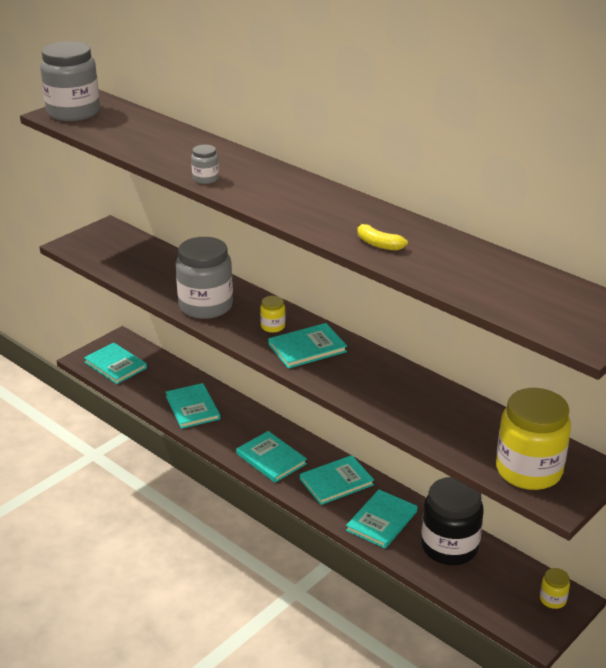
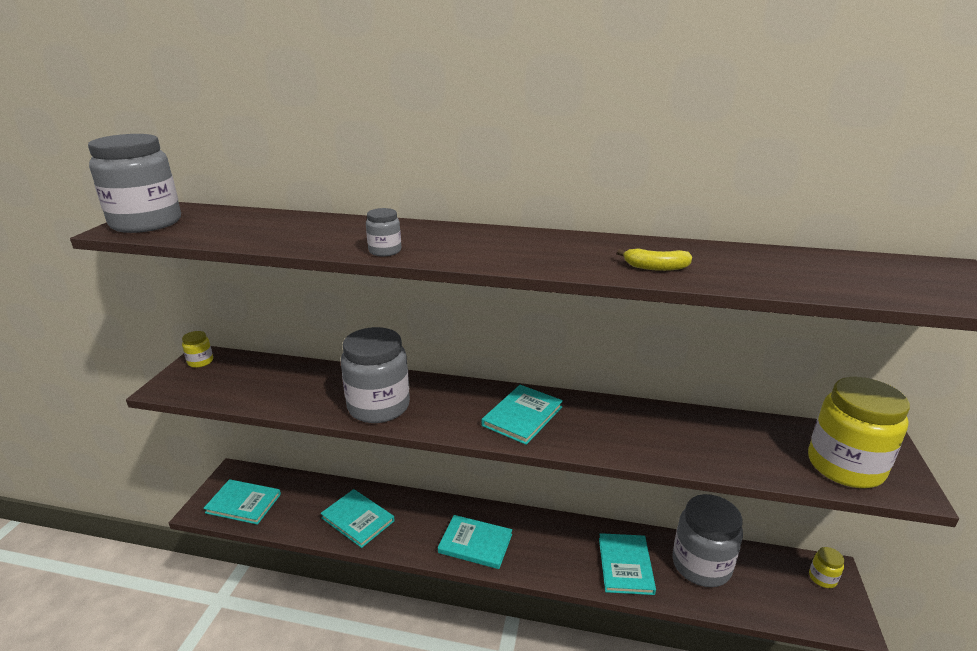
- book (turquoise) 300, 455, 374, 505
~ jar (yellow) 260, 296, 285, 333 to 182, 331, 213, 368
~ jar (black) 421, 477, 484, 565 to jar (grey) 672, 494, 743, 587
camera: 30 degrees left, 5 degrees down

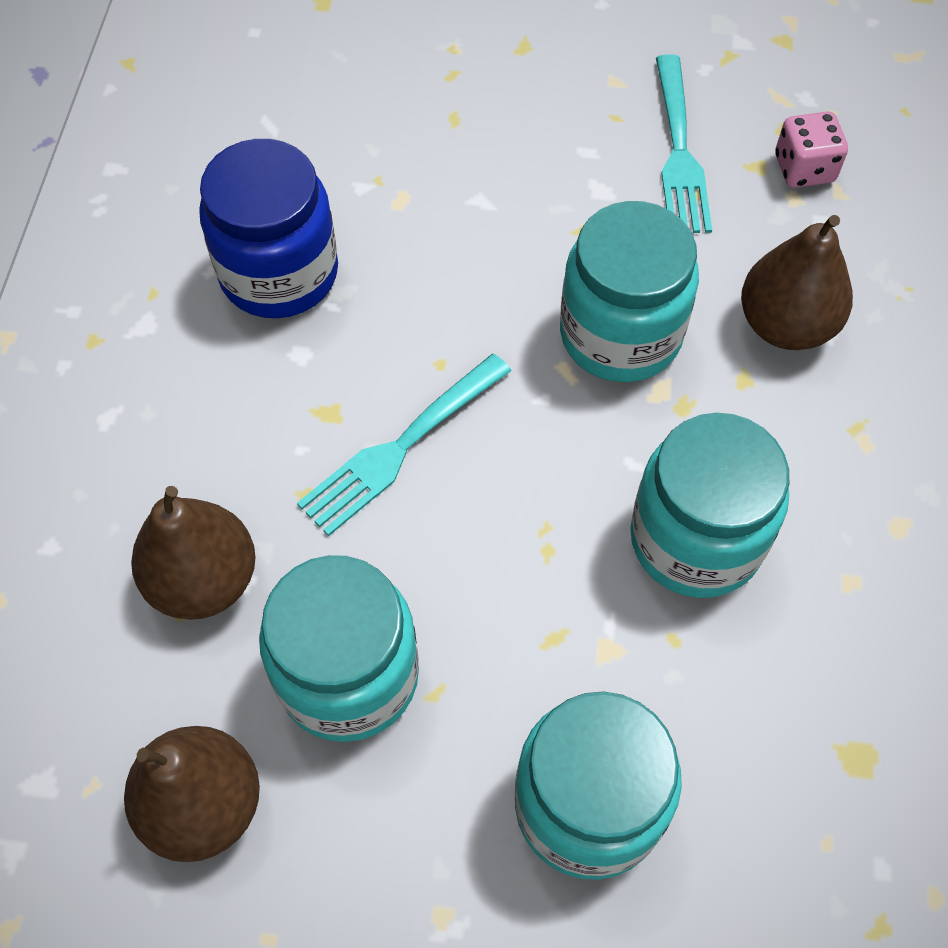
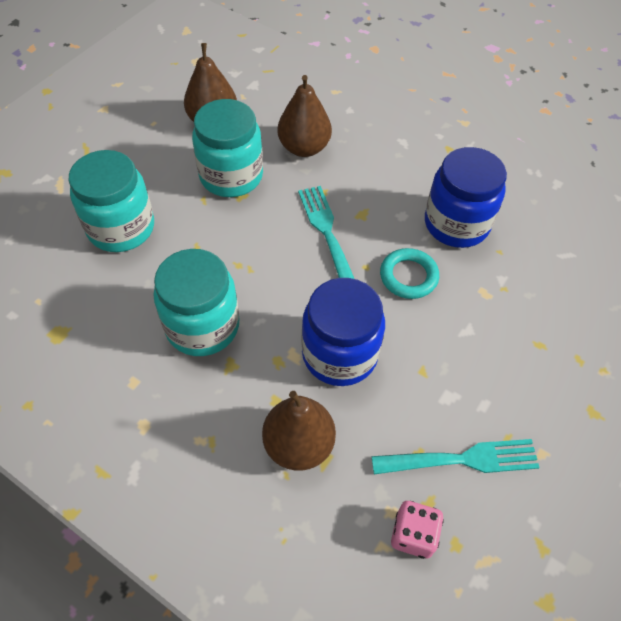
+ ring (turquoise) 380, 248, 439, 299
~ jar (turquoise) 560, 201, 699, 382 to jar (blue) 301, 278, 385, 386
~ fork (turquoise) 656, 54, 712, 233 = 372, 439, 540, 475 150 degrees clockwise
camera: 115 degrees right, 5 degrees down

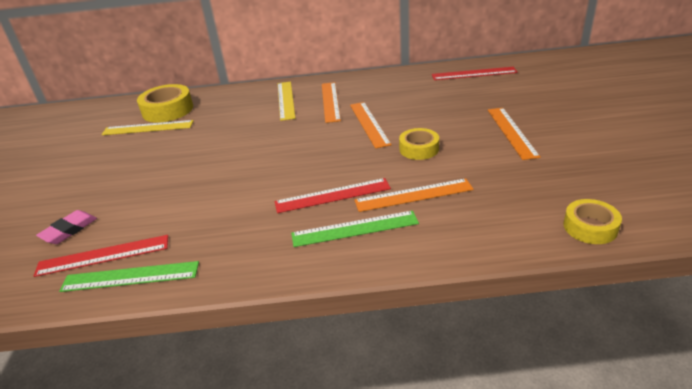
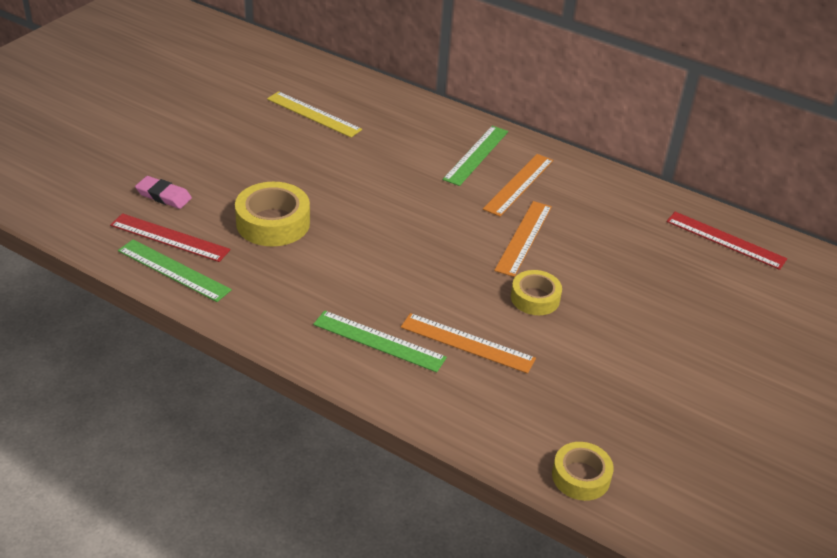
- ruler (red) 275, 178, 391, 213
- ruler (orange) 488, 108, 541, 160
~ tape (yellow) 137, 84, 193, 123 to 235, 182, 310, 246
~ ruler (yellow) 278, 81, 296, 121 to ruler (green) 443, 126, 508, 186
~ eraser (pink) 36, 210, 97, 244 = 135, 176, 192, 209 45 degrees clockwise
camera: 30 degrees right, 5 degrees up

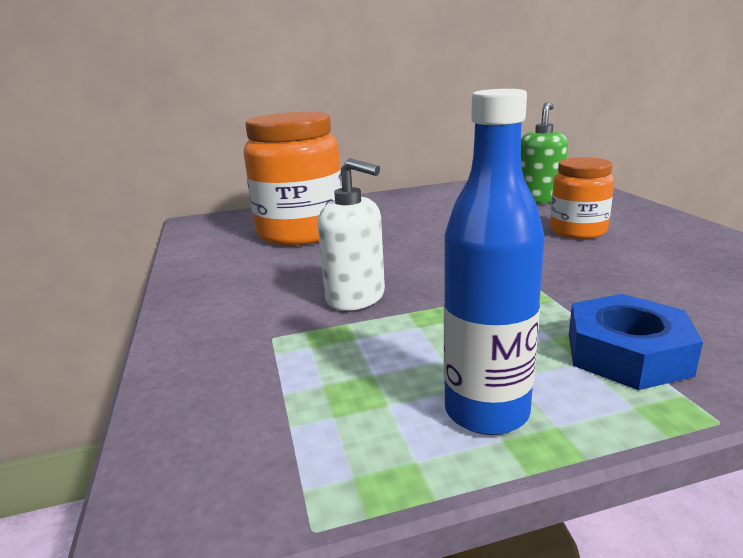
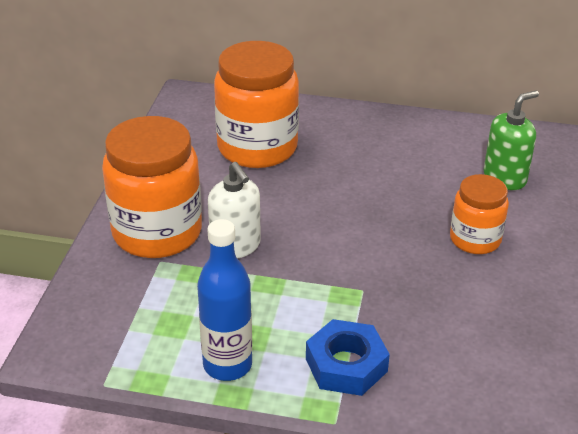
+ jar (orange) 102, 116, 202, 258
camera: 25 degrees right, 15 degrees up

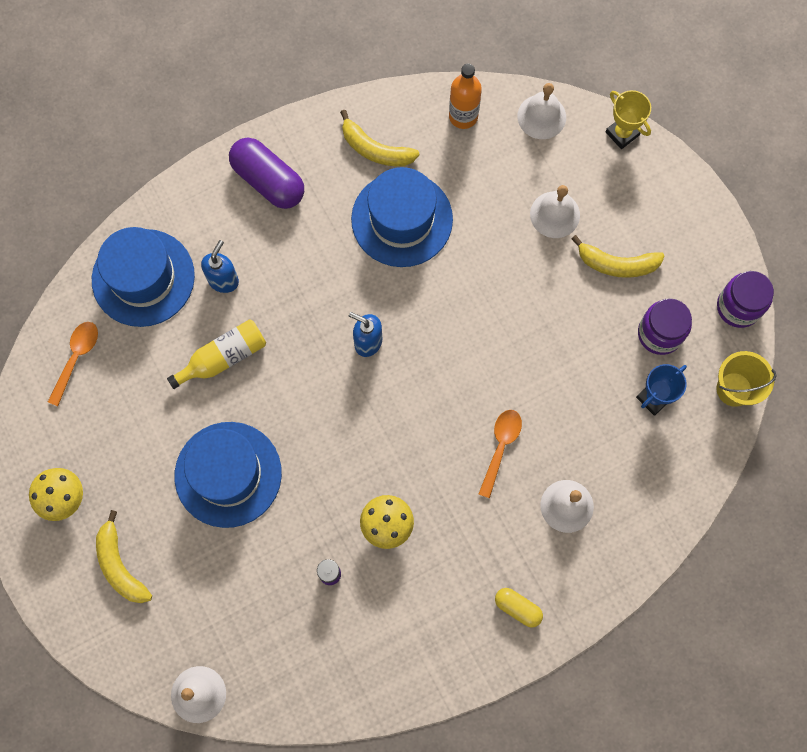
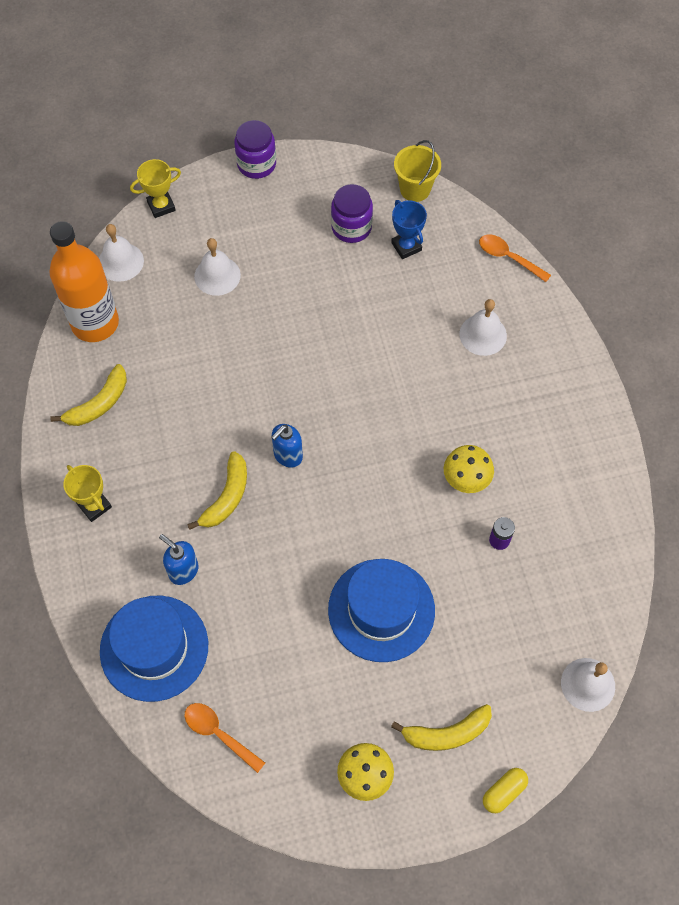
- bottle (yellow) 167, 319, 266, 389
- hat (blue) 351, 167, 453, 267
~ spoon (orange) 479, 410, 522, 498 to 479, 235, 551, 282
~ capsule (yellow) 495, 588, 543, 628 to 483, 768, 528, 813
~ banana (yellow) 572, 235, 665, 278 to 187, 451, 247, 530
~ jar (purple) 717, 271, 774, 328 to 234, 120, 276, 179
~ capsule (purple) 229, 138, 304, 209 to trophy (yellow) 63, 465, 112, 522
~ bottle (orange) 449, 64, 482, 129 = 49, 221, 119, 342 x1.70
camera: 75 degrees left, 10 degrees down

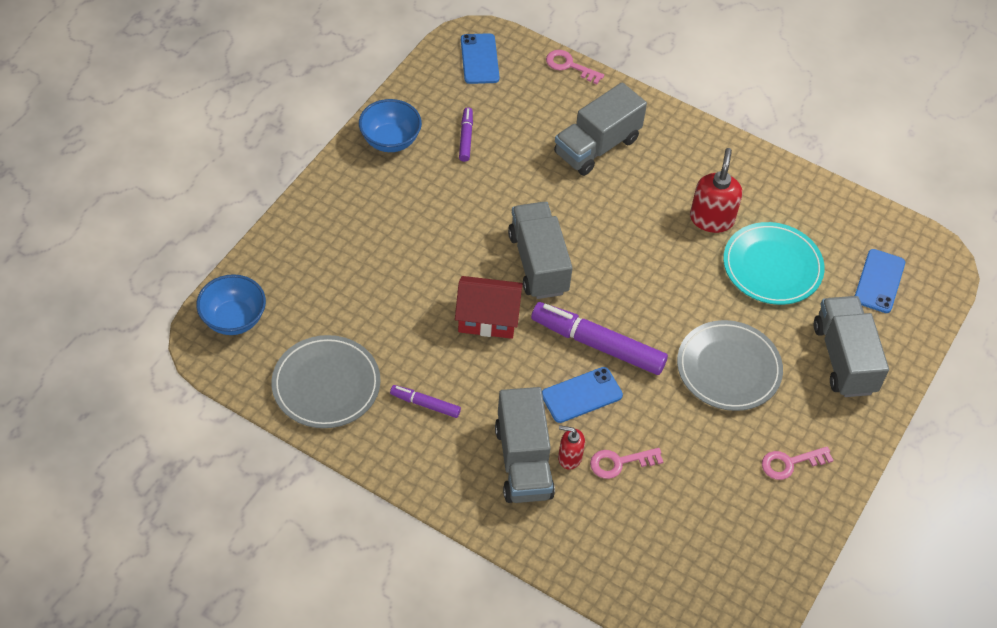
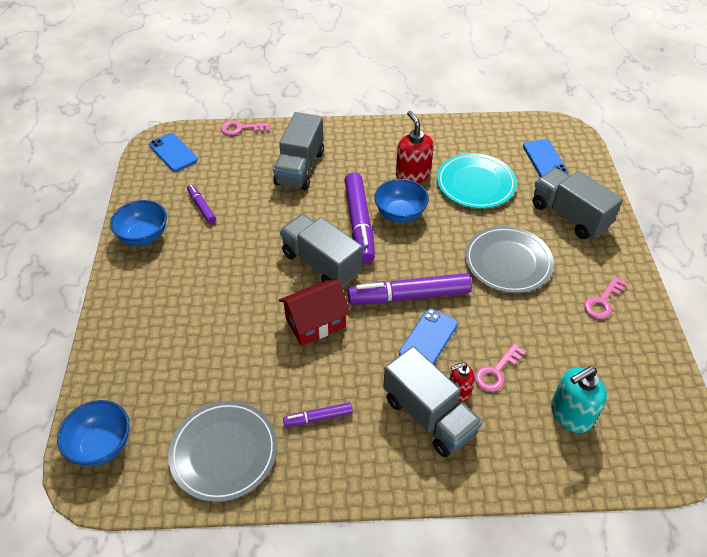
+ marker (purple) 345, 172, 375, 263
+ bowl (blue) 374, 179, 429, 223
+ soap dispenser (turquoise) 551, 366, 607, 433
camera: 30 degrees left, 5 degrees down

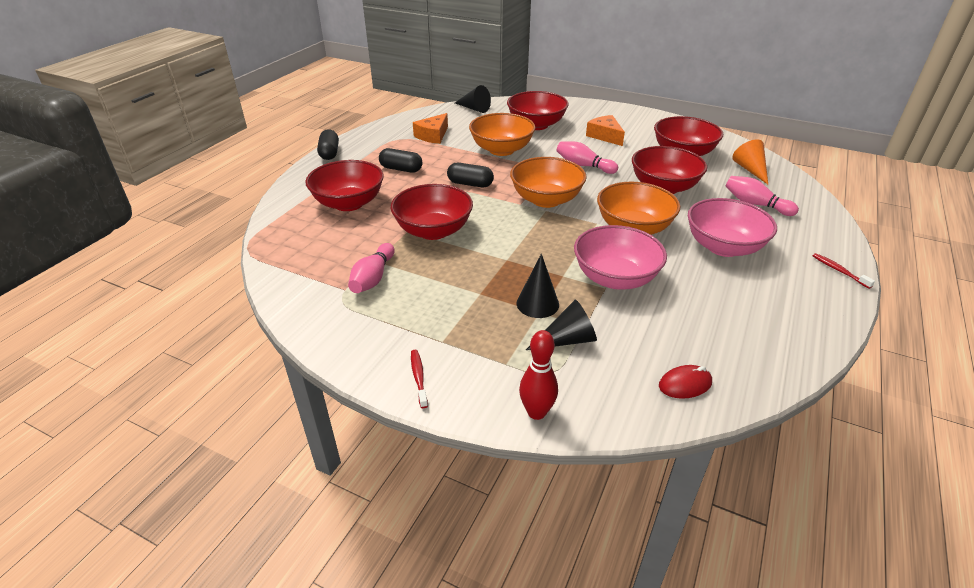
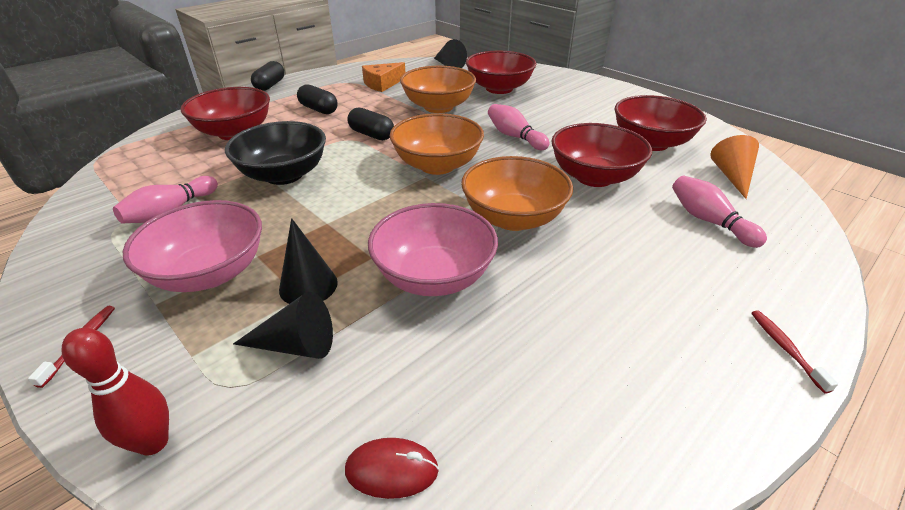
- cheese (orange) 586, 115, 625, 146
~ bowl (pink) 688, 198, 777, 257 to 123, 200, 262, 292
~ bowl (red) 390, 184, 473, 240 to bowl (black) 225, 121, 326, 185
camera: 20 degrees right, 0 degrees up

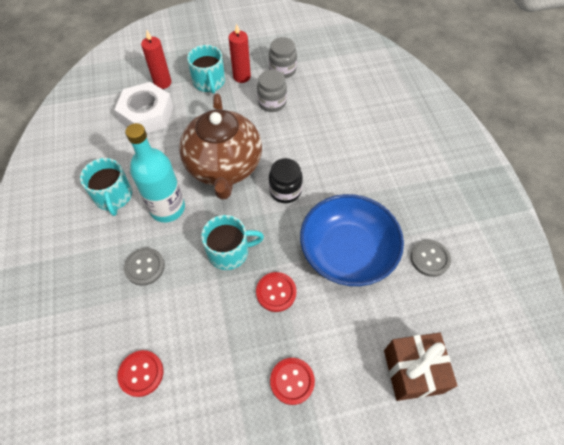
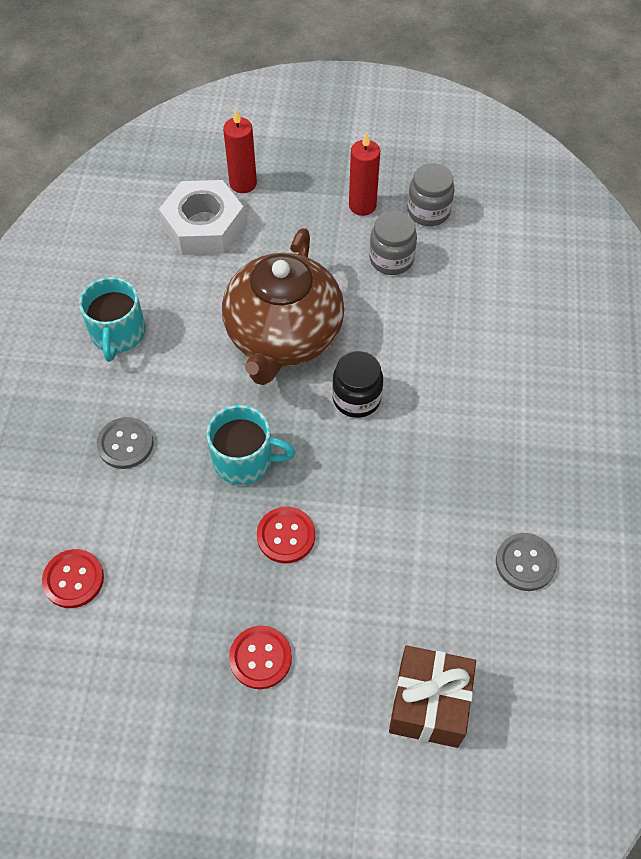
- bottle (turquoise) 125, 123, 185, 223
- mug (turquoise) 187, 45, 225, 94
- bowl (blue) 300, 194, 404, 286
camera: 20 degrees right, 0 degrees up

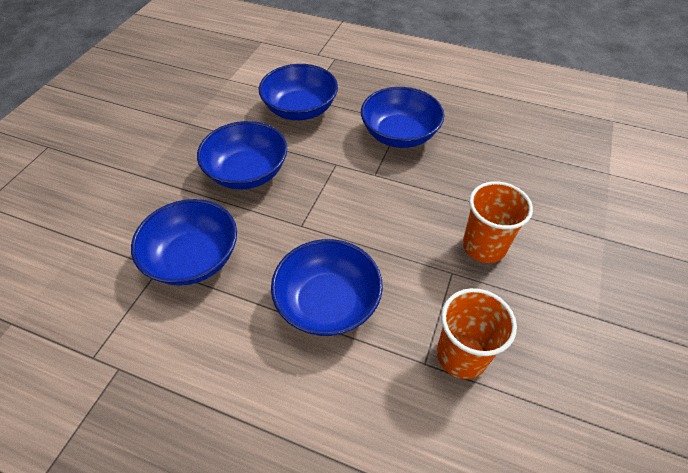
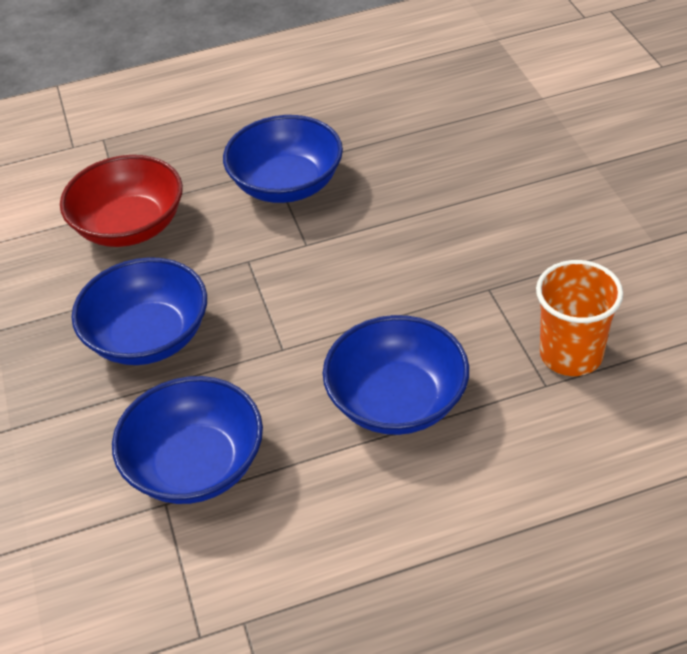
- cup (orange) 463, 181, 533, 263
~ bowl (blue) 259, 64, 338, 120 to bowl (red) 60, 155, 183, 247
camera: 35 degrees left, 5 degrees down

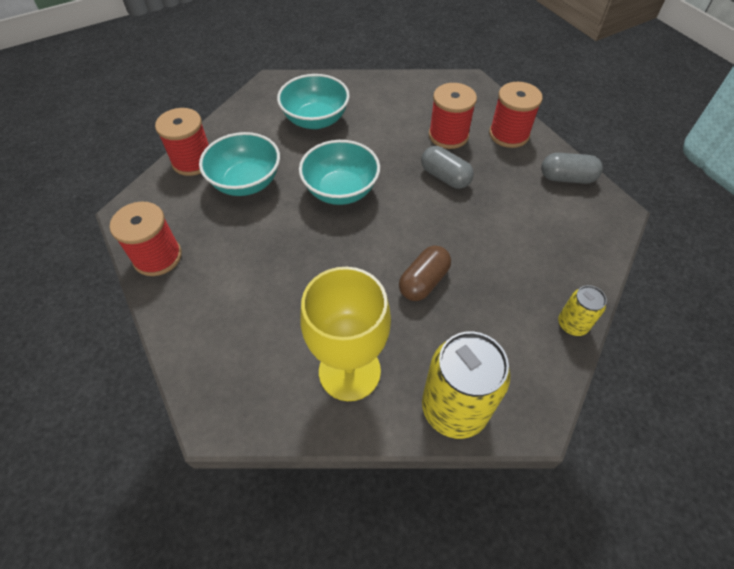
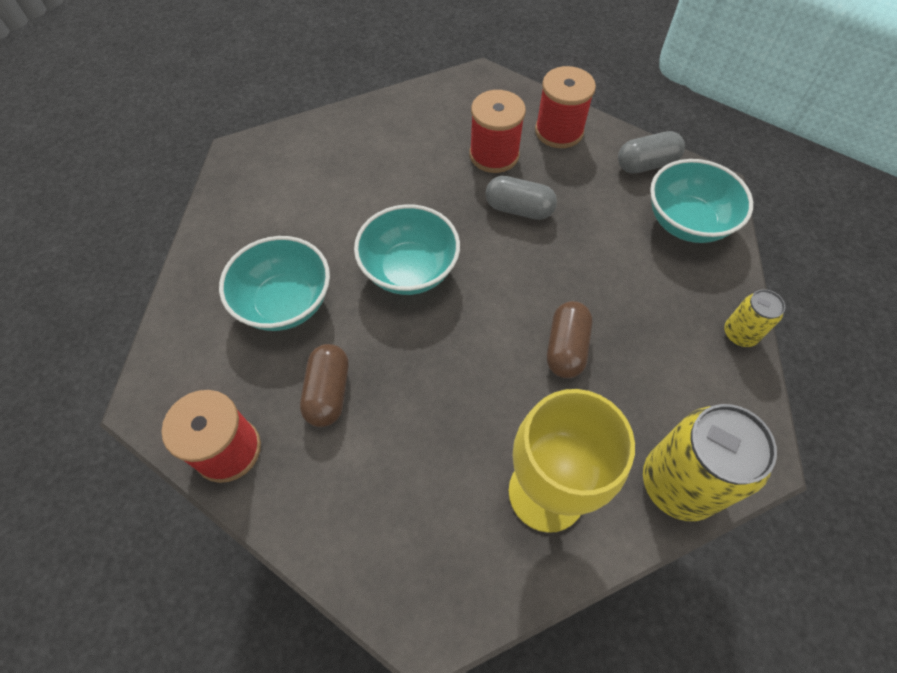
- spool (red) 155, 108, 209, 176
+ capsule (brown) 300, 344, 349, 427
~ bowl (turquoise) 277, 74, 350, 129 to 650, 159, 753, 243
camera: 25 degrees left, 5 degrees up

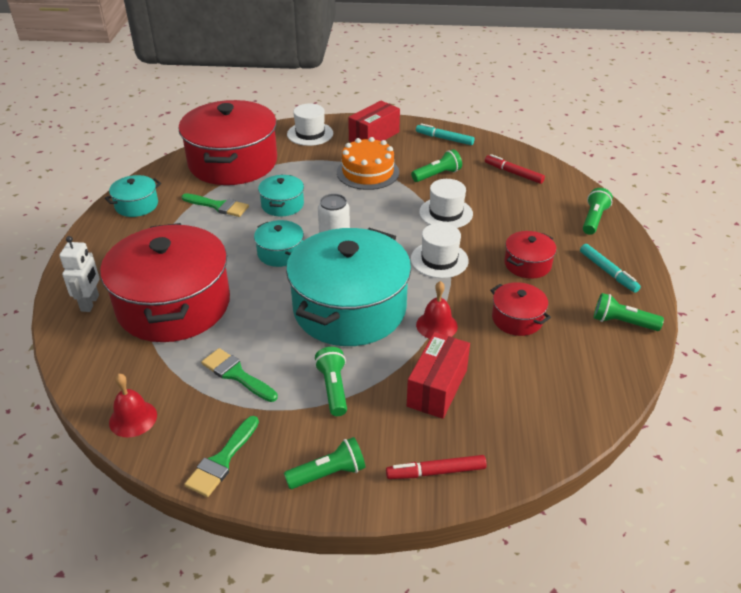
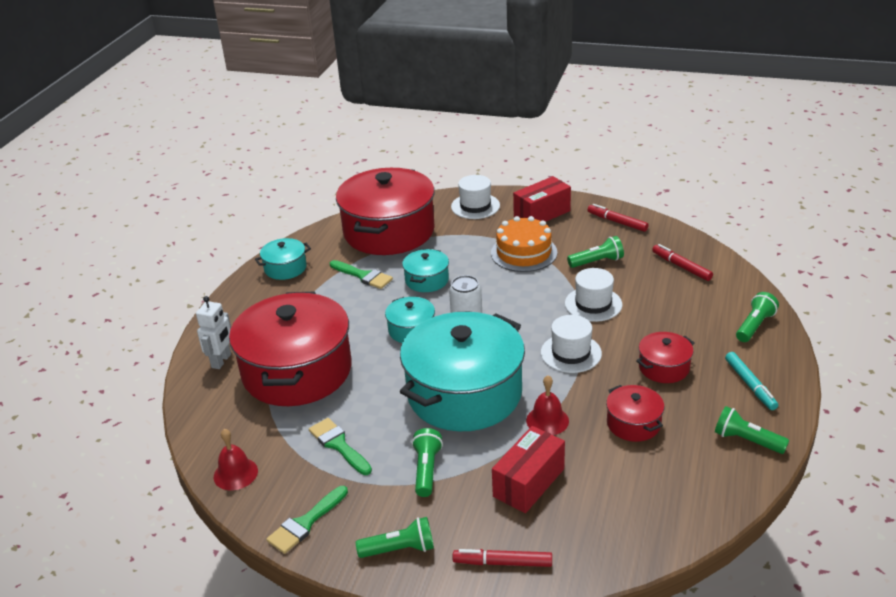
~ marker (turquoise) 416, 123, 474, 145 to marker (red) 588, 204, 649, 232
camera: 15 degrees right, 5 degrees down

